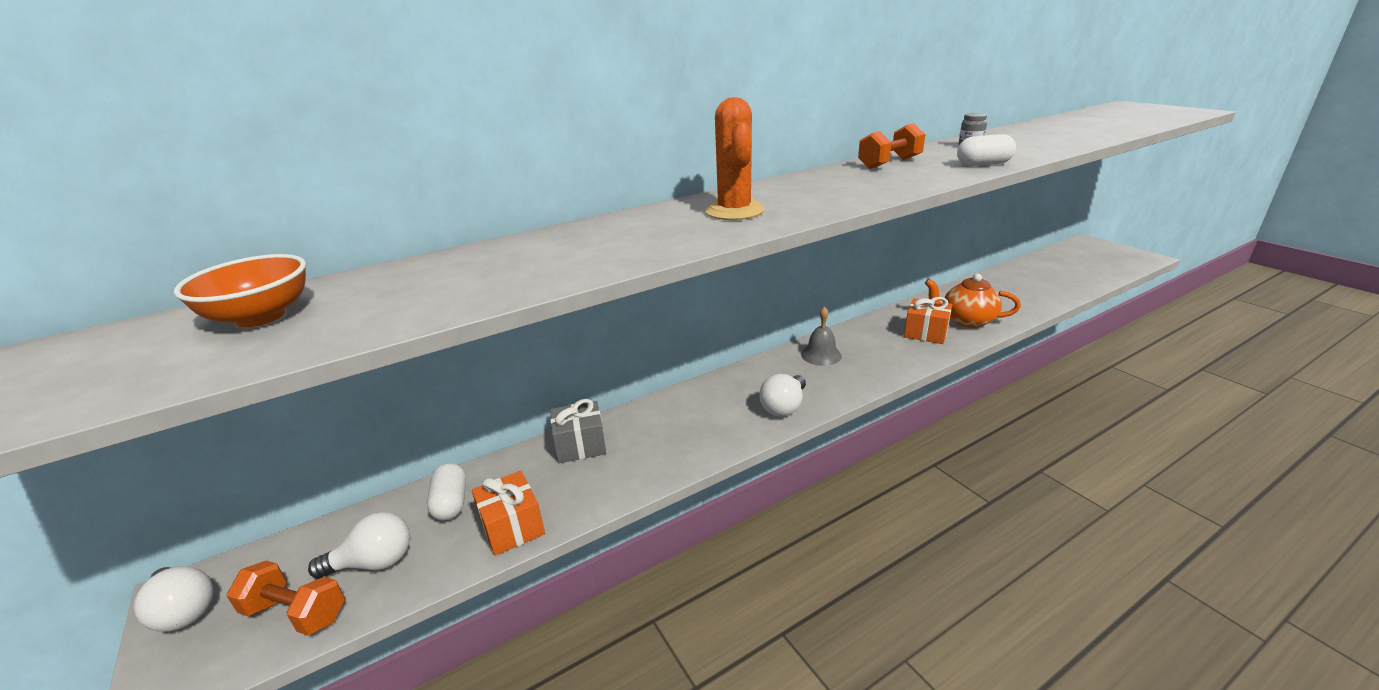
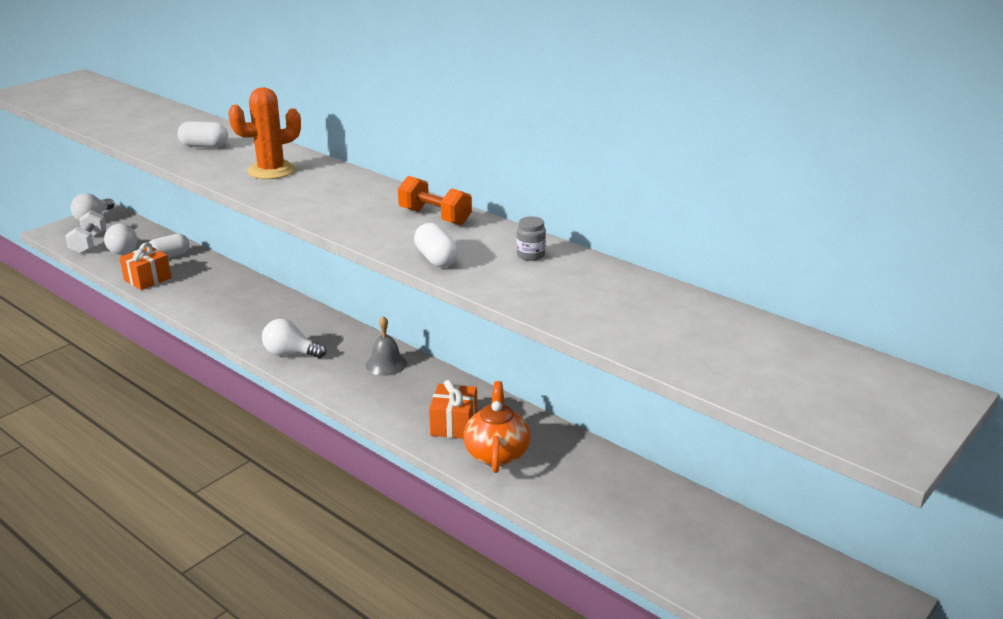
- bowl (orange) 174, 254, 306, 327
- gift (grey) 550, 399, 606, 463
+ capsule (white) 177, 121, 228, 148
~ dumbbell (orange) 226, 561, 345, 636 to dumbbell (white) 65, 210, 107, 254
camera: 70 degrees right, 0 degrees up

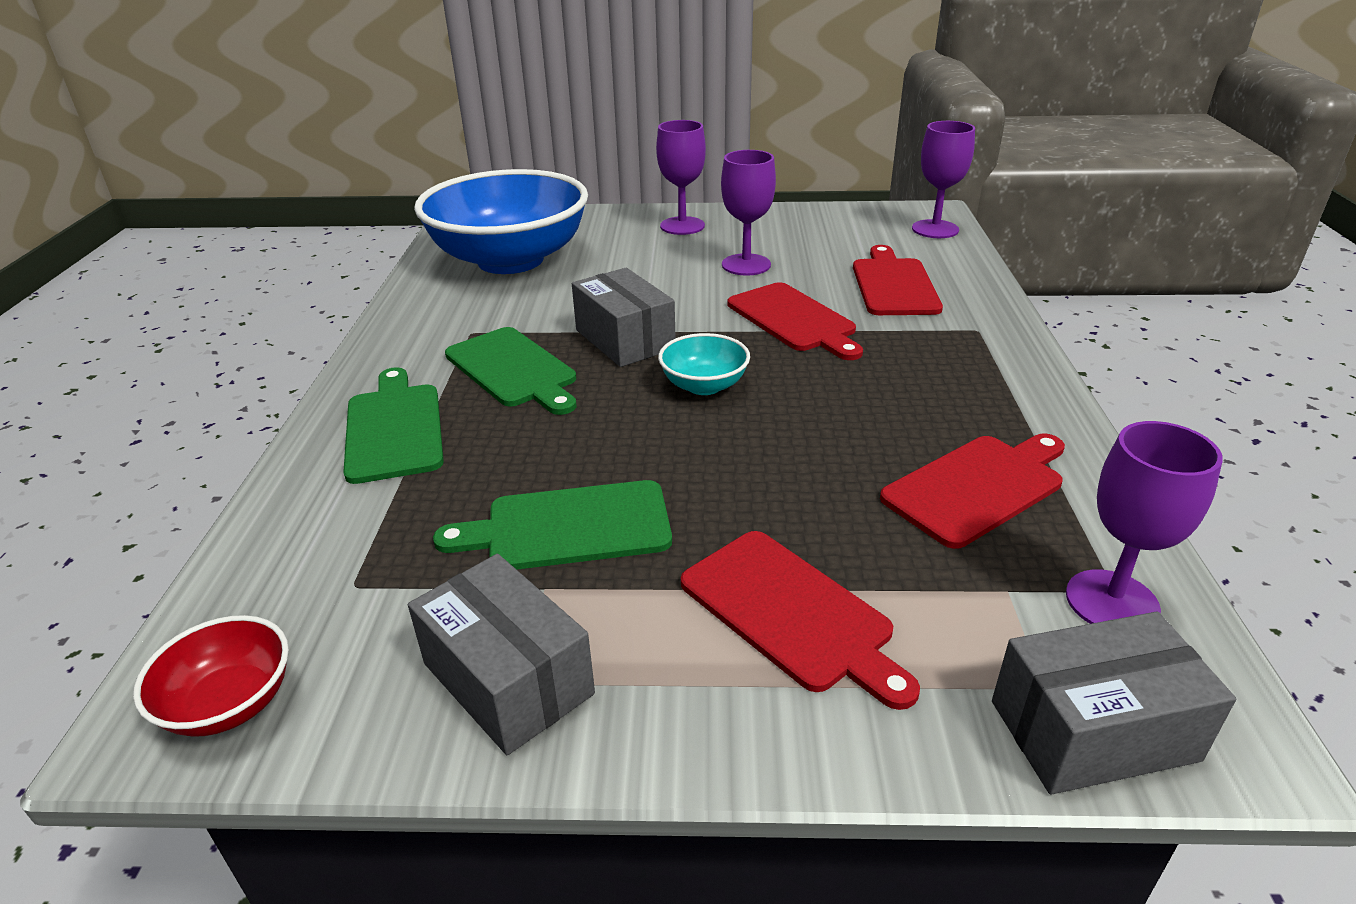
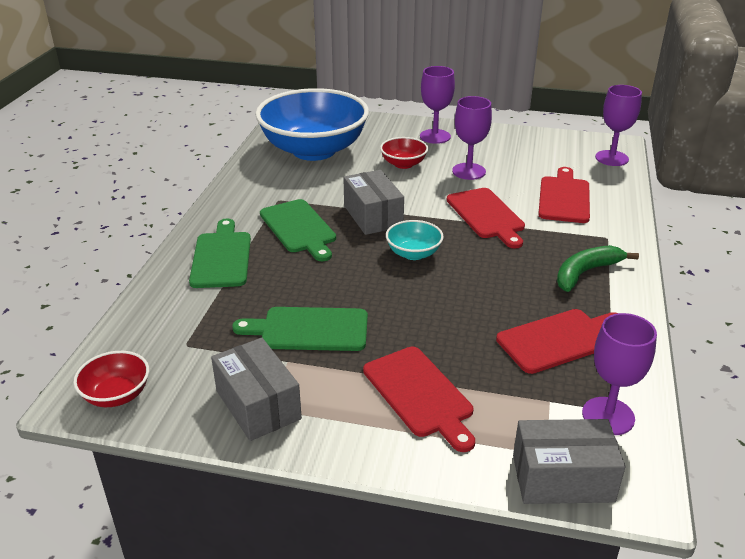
+ bowl (red) 380, 137, 428, 169
+ banana (green) 557, 245, 639, 292
camera: 10 degrees right, 0 degrees up

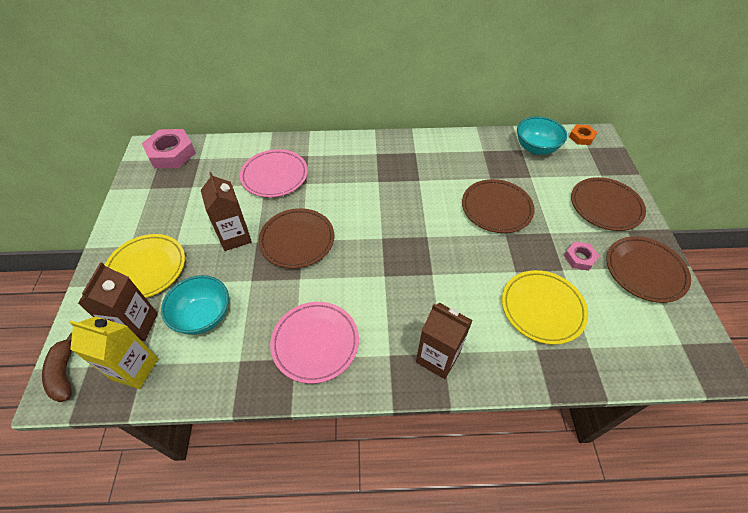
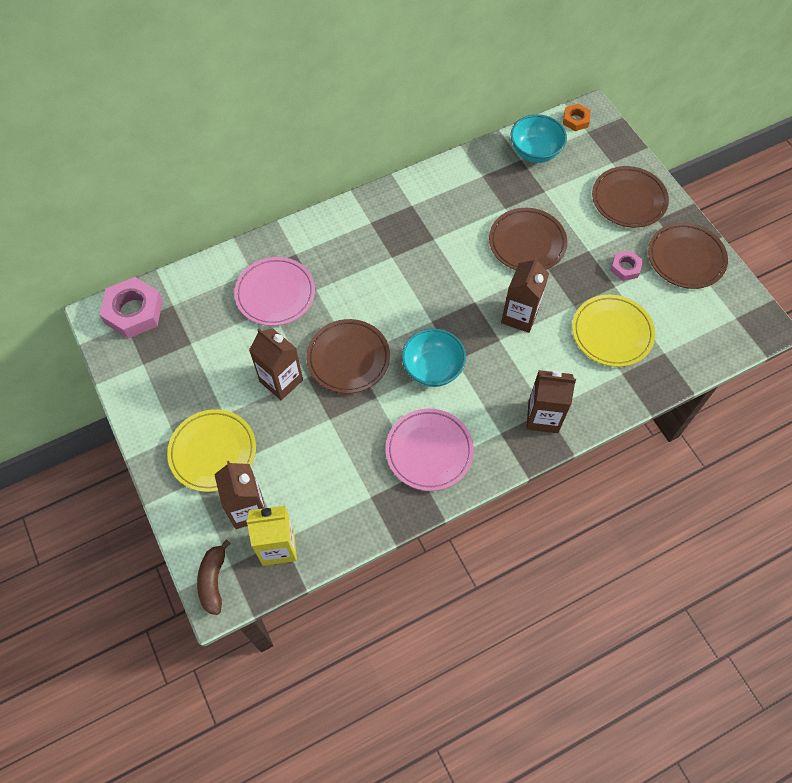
+ carton (brown) 501, 256, 549, 333
~ bowl (turquoise) 161, 275, 229, 335 to 402, 328, 466, 387
~ banana (brown) 42, 333, 72, 402 = 197, 540, 231, 615 45 degrees clockwise
camera: 25 degrees left, 10 degrees up

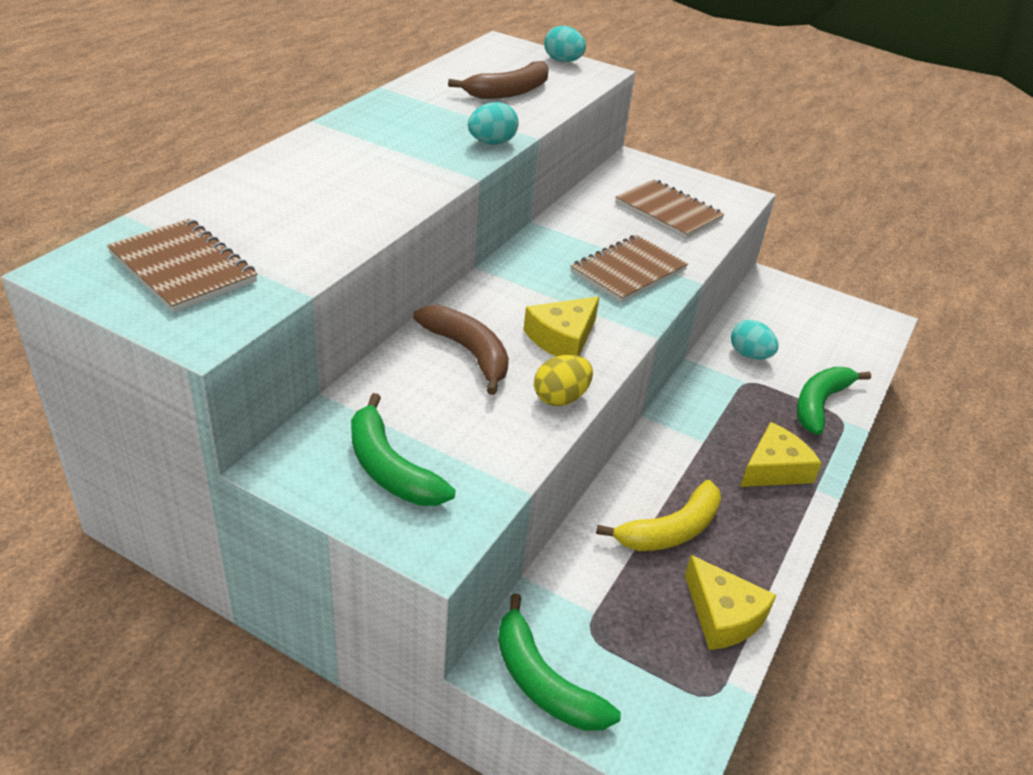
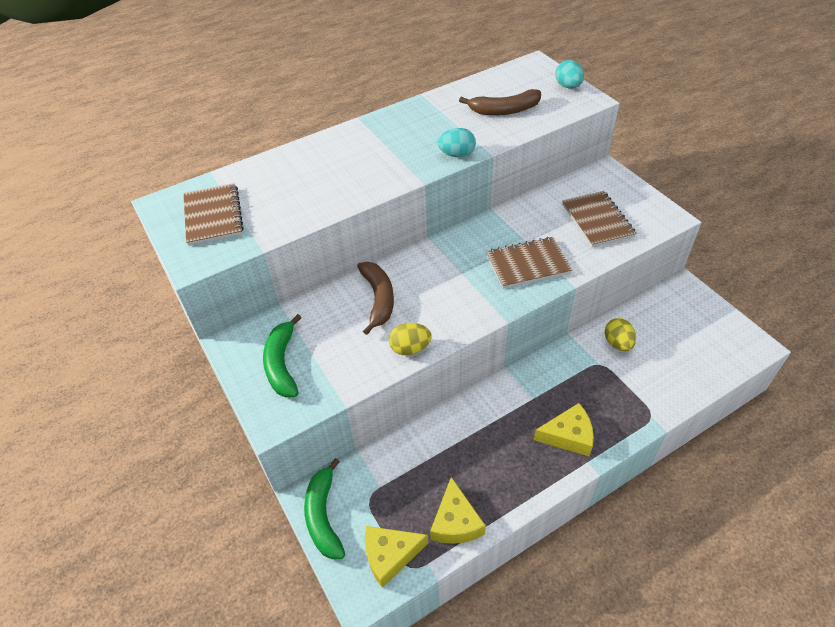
- banana (yellow) 596, 480, 721, 551
- banana (green) 797, 367, 871, 435
~ cheese (yellow) 524, 297, 599, 357 to 365, 526, 428, 588
~ egg (turquoise) 731, 320, 778, 360 to egg (yellow) 604, 318, 636, 351
camera: 35 degrees right, 10 degrees up

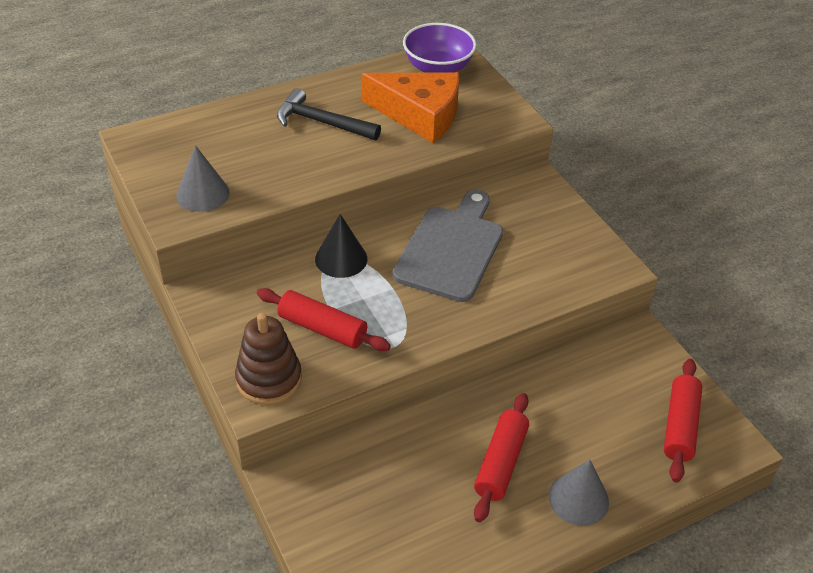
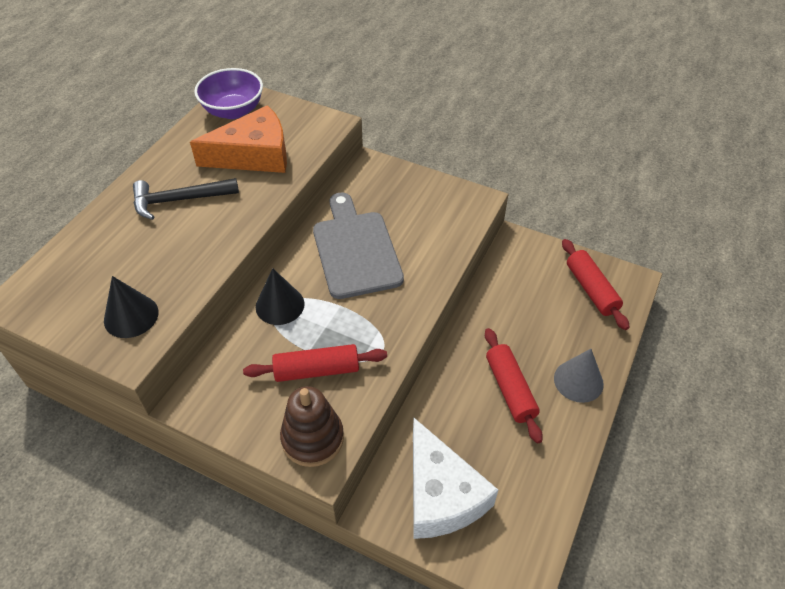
+ cheese (white) 413, 418, 498, 539
~ cone (grey) 176, 145, 230, 212 to cone (black) 104, 276, 159, 338
camera: 35 degrees left, 5 degrees up

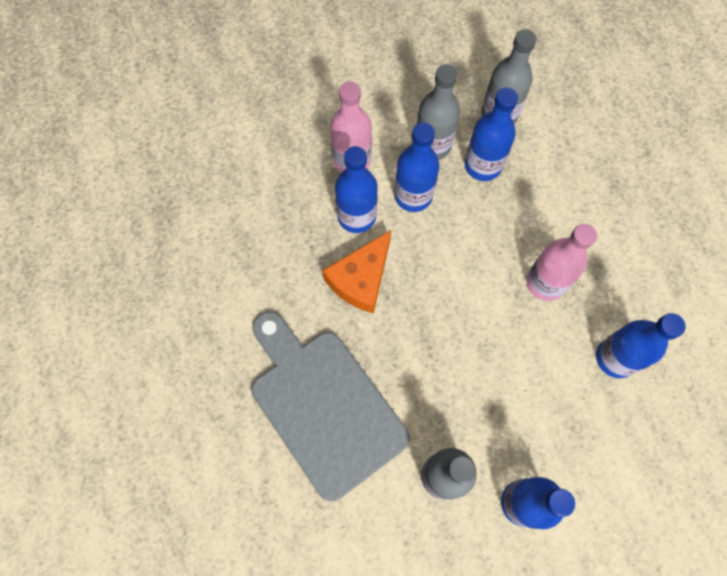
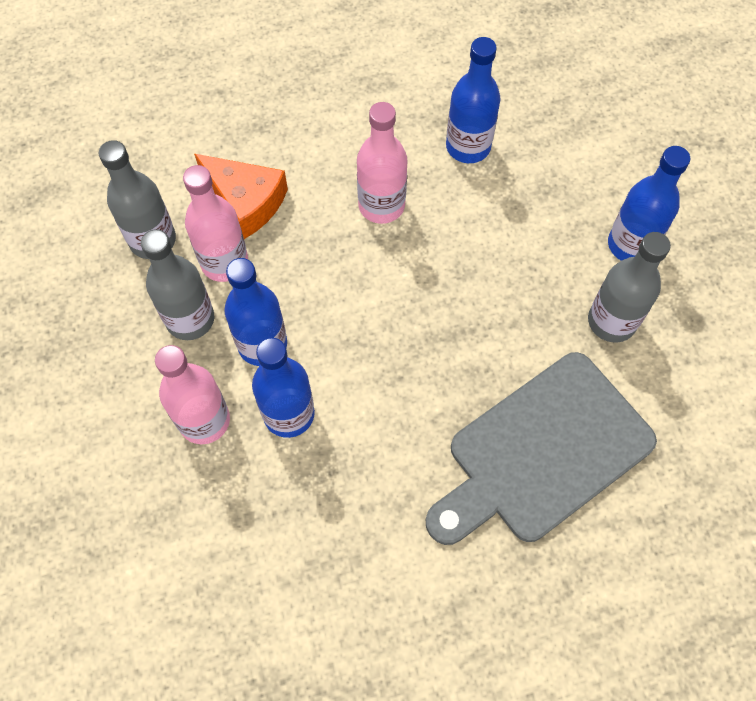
~ cheese (orange) 322, 230, 391, 313 to 194, 154, 288, 239
~ bottle (blue) 465, 87, 518, 181 to bottle (pink) 183, 165, 248, 282
camera: 90 degrees left, 5 degrees down

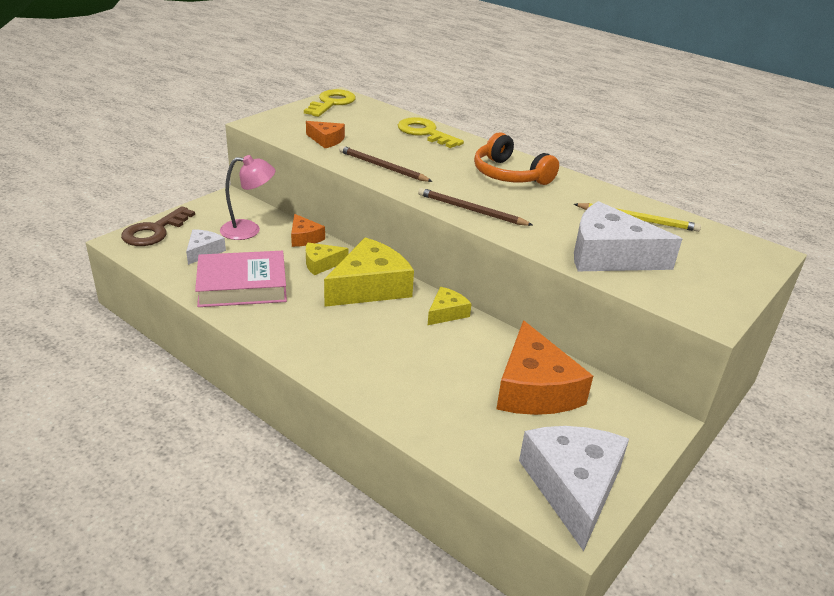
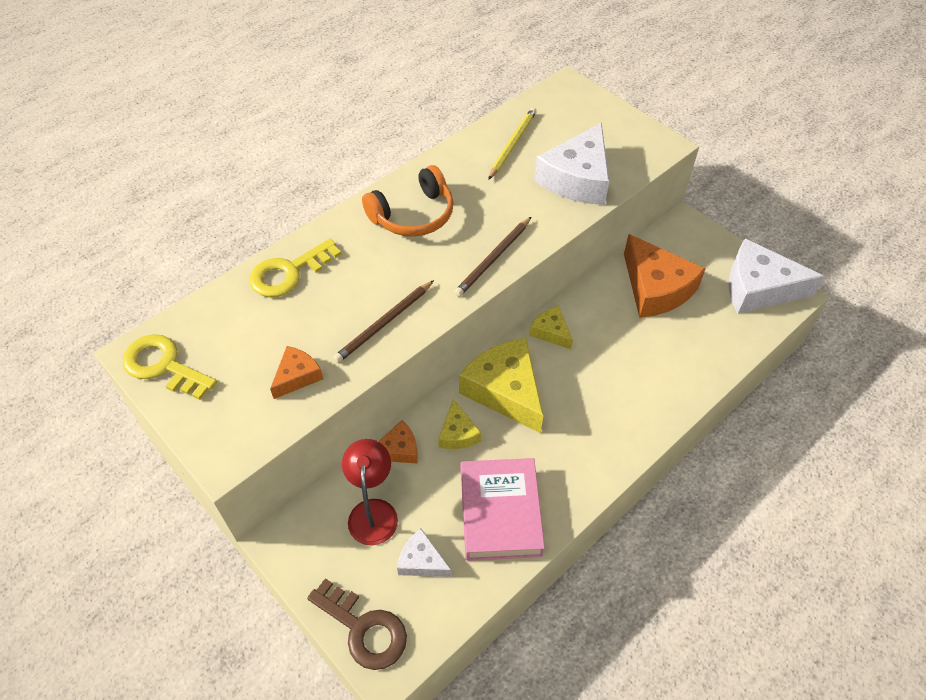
~ lamp (pink) 220, 155, 276, 240 to lamp (red) 342, 439, 398, 546
~ cheese (orange) 497, 320, 593, 415 = 624, 234, 705, 318 60 degrees clockwise
camera: 80 degrees left, 20 degrees up

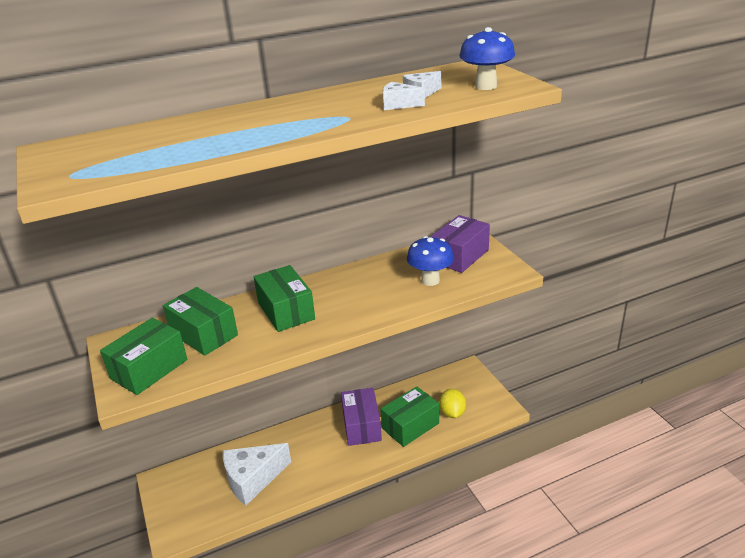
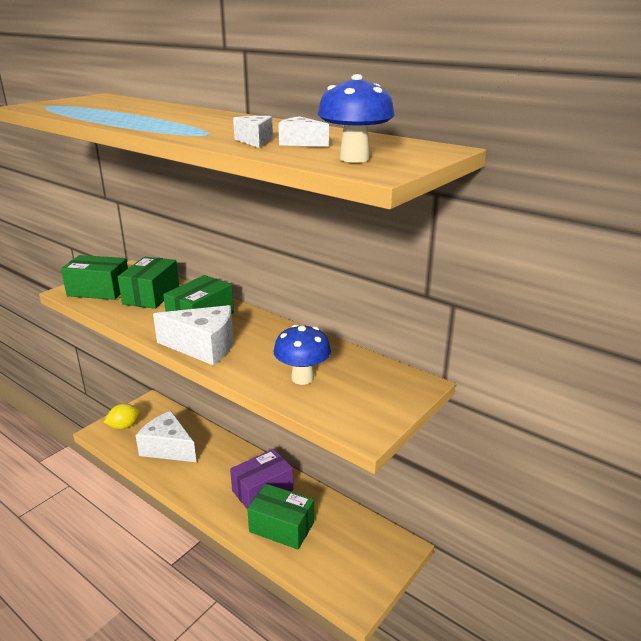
- box (purple) 431, 215, 490, 273
+ cheese (white) 153, 305, 233, 365
~ lemon (yellow) 439, 389, 466, 418 to 104, 404, 140, 429
camera: 60 degrees right, 5 degrees down

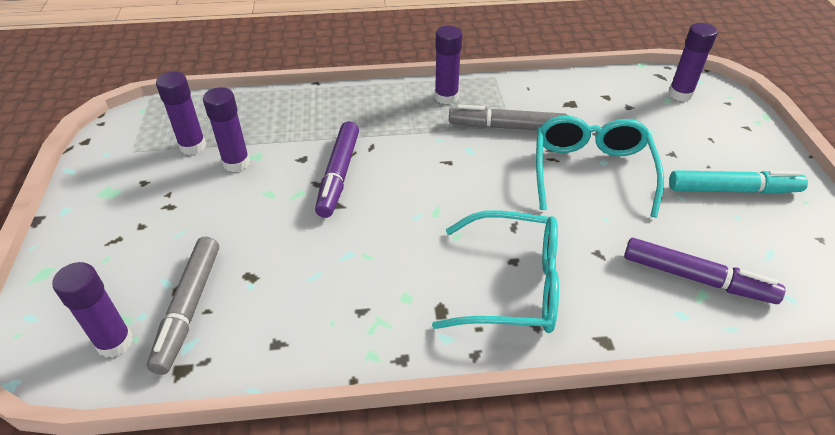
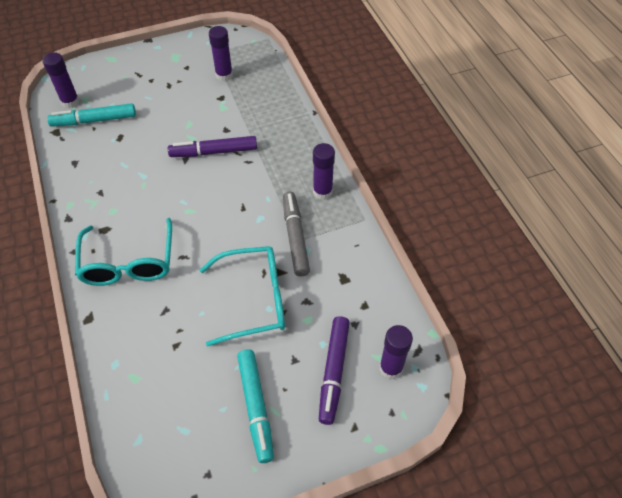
- glue stick (purple) 203, 87, 250, 172
~ marker (purple) 624, 238, 785, 304 to 319, 316, 350, 425
~ marker (grey) 147, 237, 219, 375 to marker (turquoise) 47, 103, 136, 127
camera: 75 degrees right, 10 degrees up

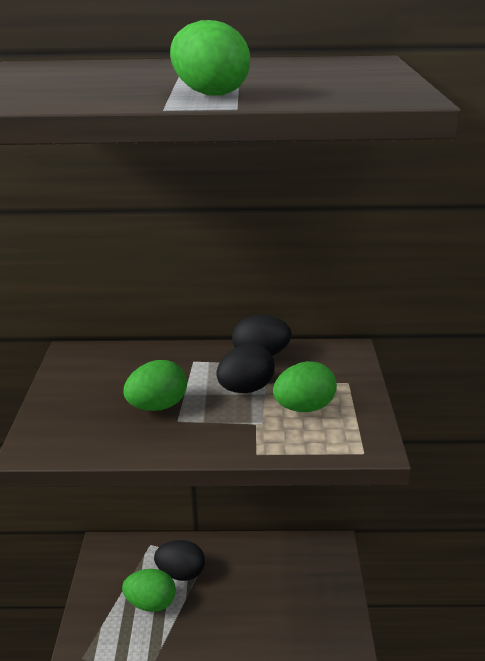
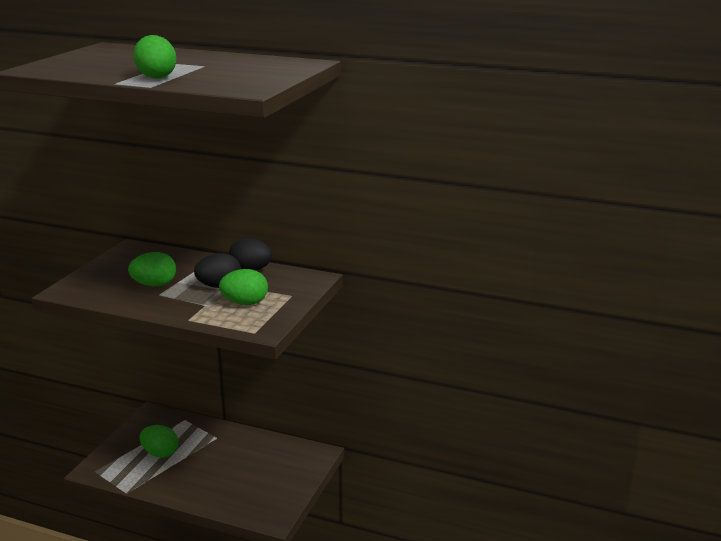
- egg (black) 154, 540, 205, 581
camera: 20 degrees right, 5 degrees down

